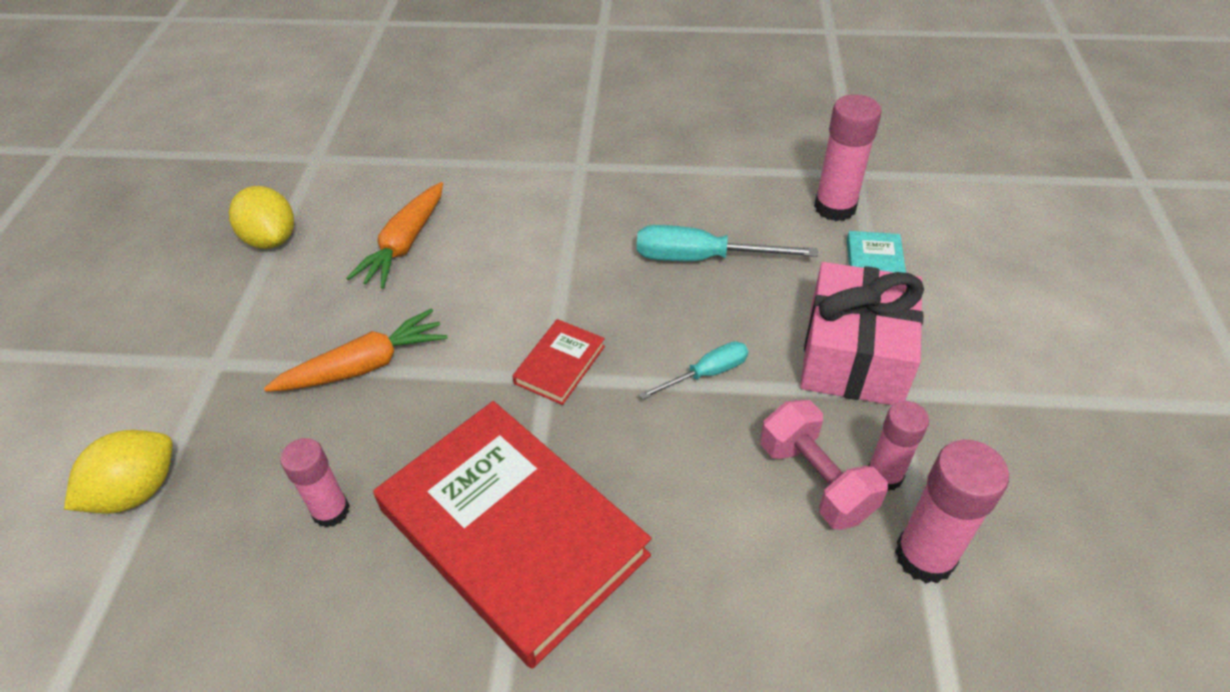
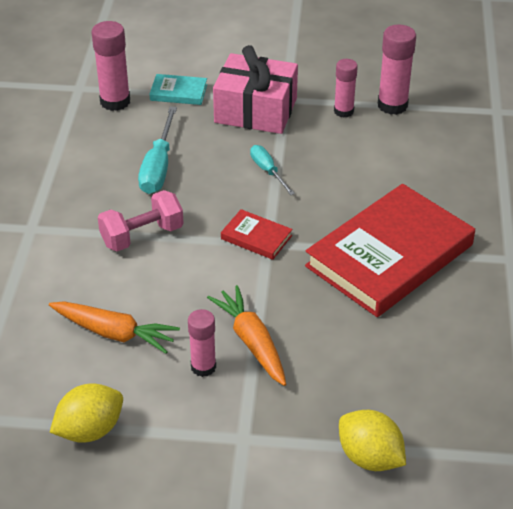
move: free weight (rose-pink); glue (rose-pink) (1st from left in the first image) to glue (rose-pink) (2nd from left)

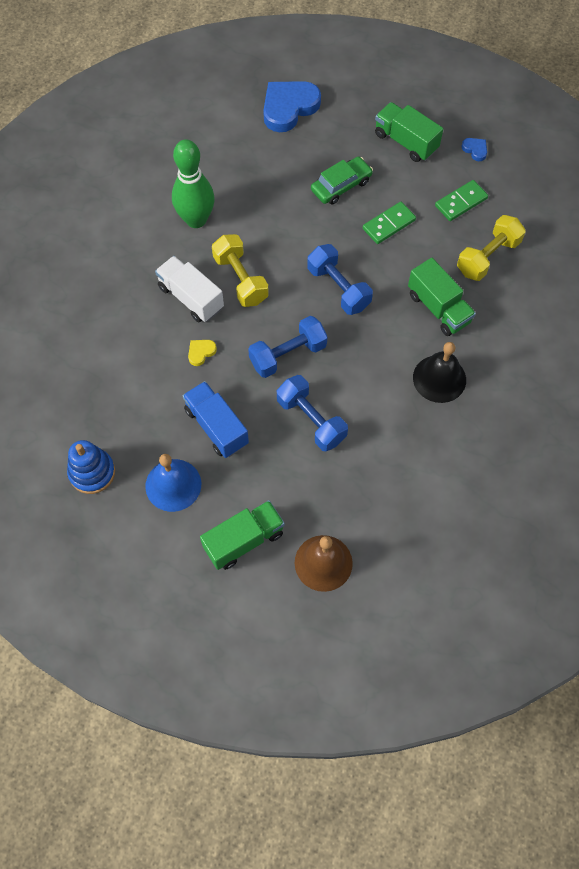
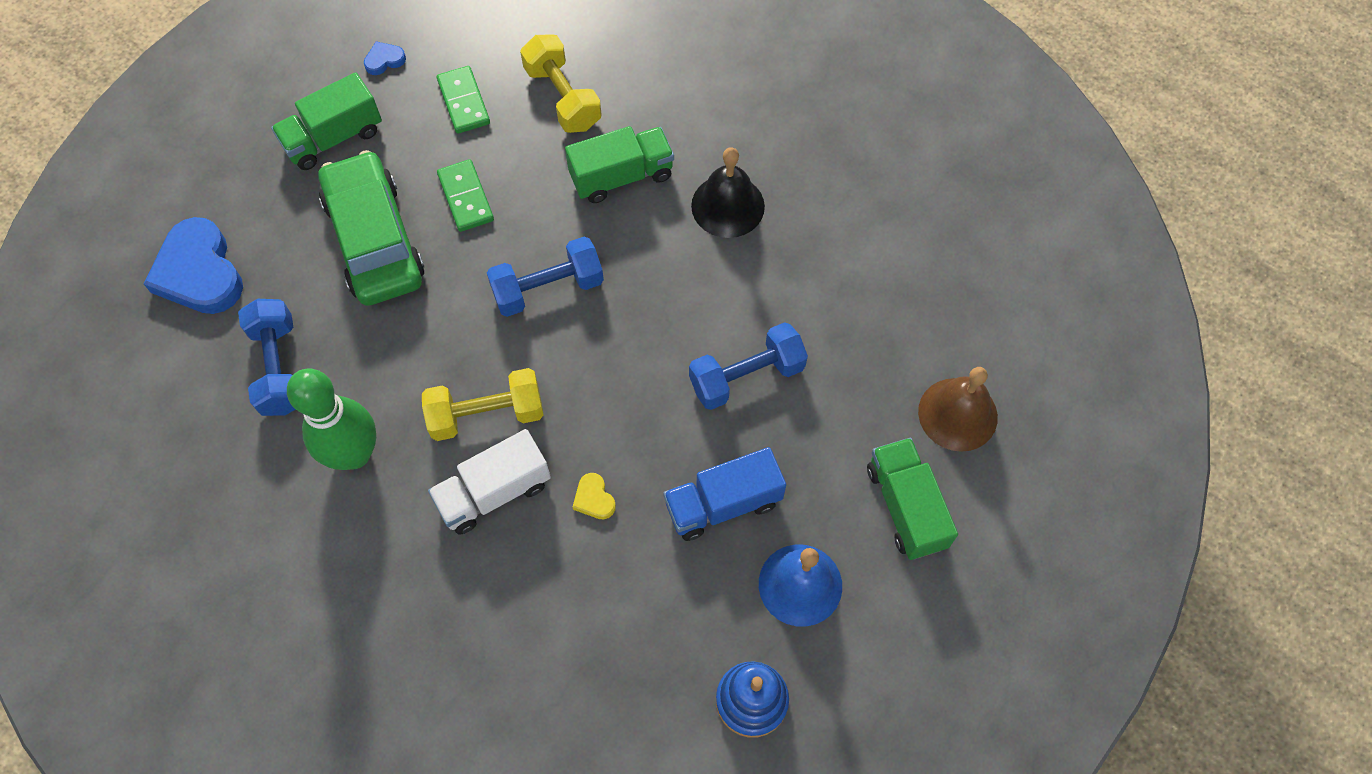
move: free weight (royal blue) (1st from left)
resize: toy car (emerald) x1.69

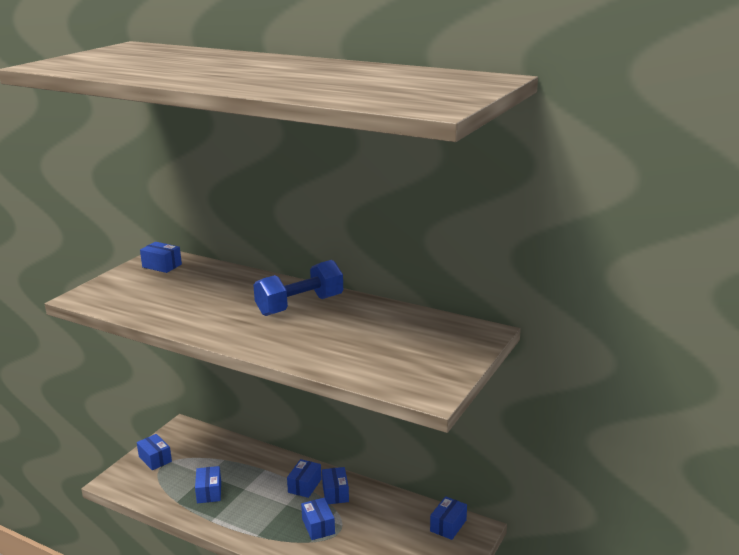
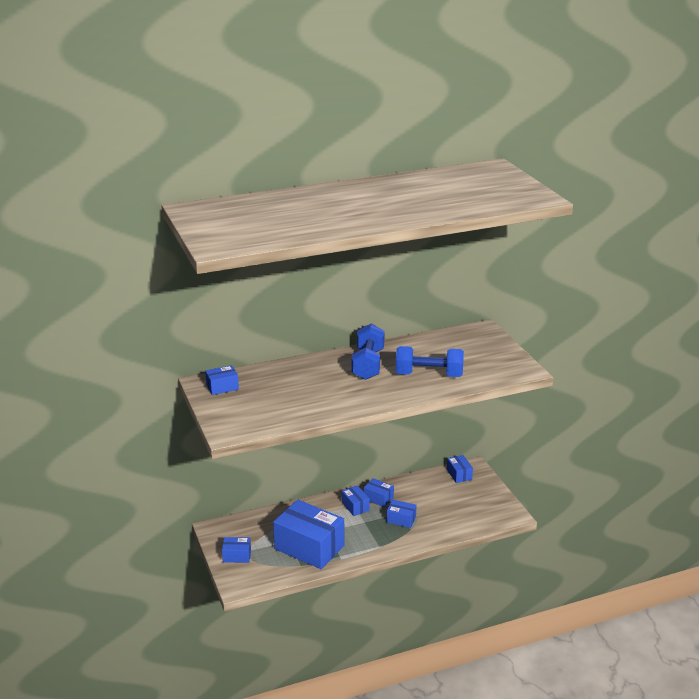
insert: free weight (royal blue) (2nd from left)
resize: package (royal blue) (3rd from left) x2.18

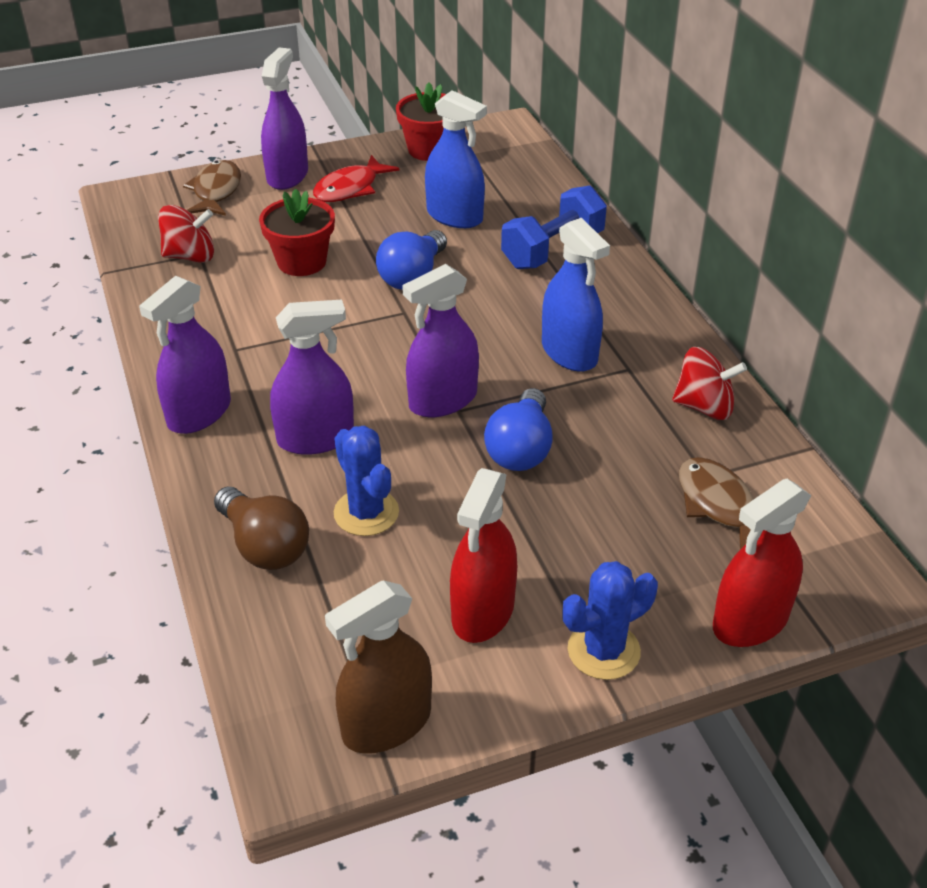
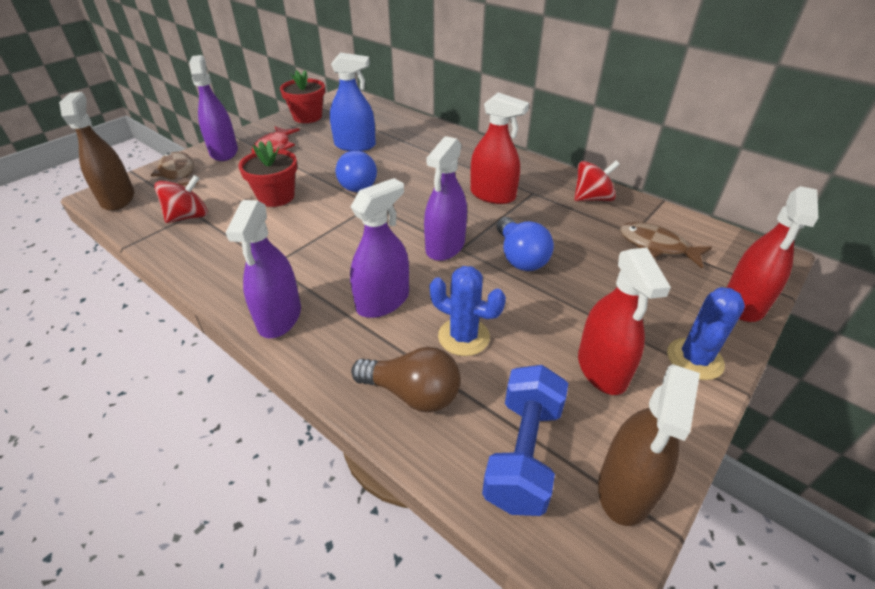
insert: spray cleaner (dark brown) (1st from left)
move: free weight (royal blue)
recolor: spray cleaner (royal blue) (2nd from left) to spray cleaner (scarlet) (1st from left)

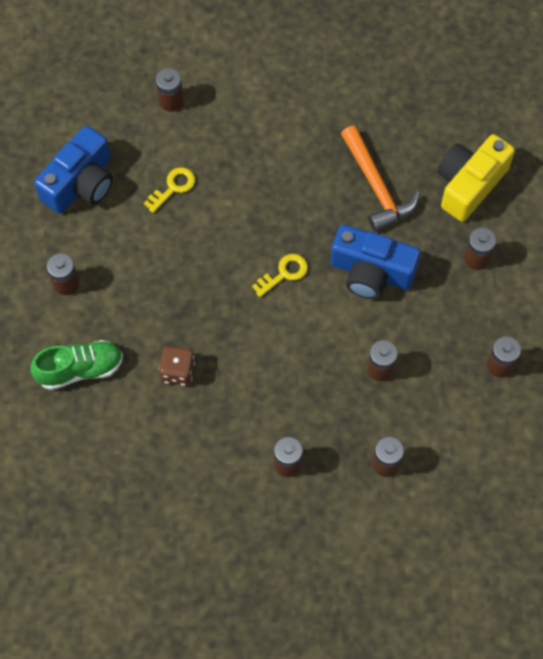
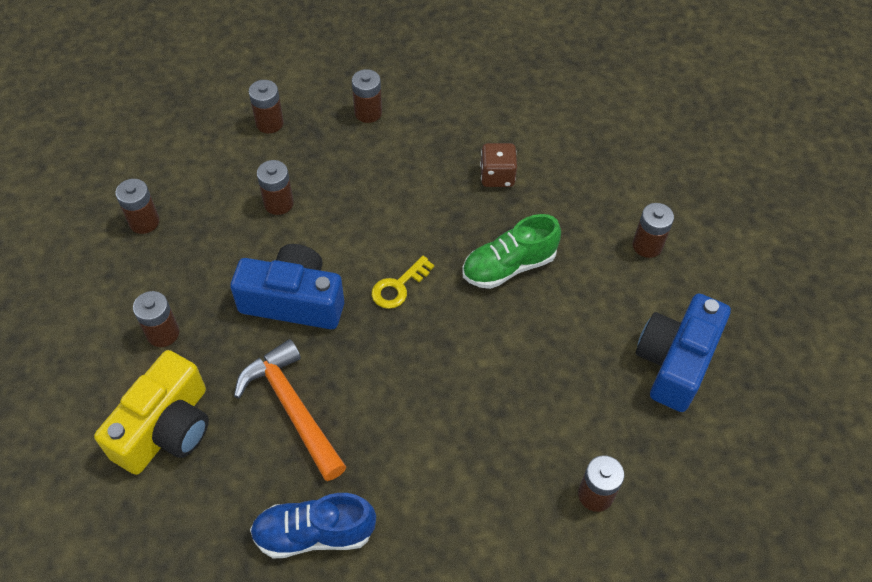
delete: latchkey (bright yellow) (1st from left)
insert: sneaker (royal blue)
move: sneaker (emerald)

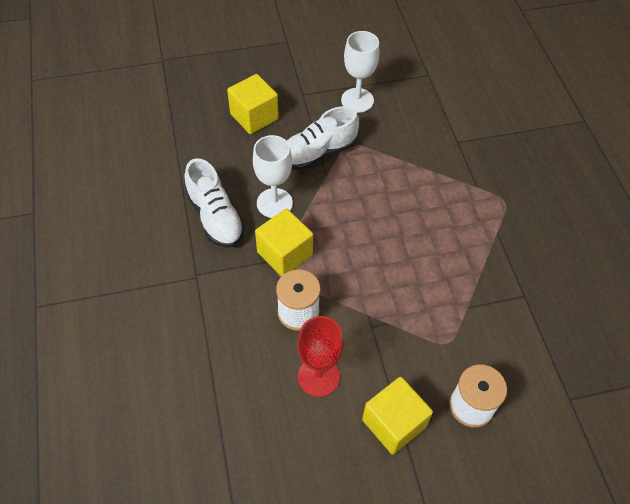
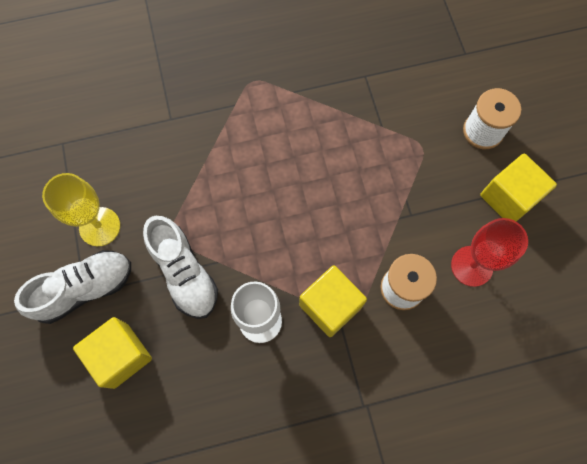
move: sneaker (white) (1st from left)
recolor: chalice (white) (2nd from left) to chalice (bright yellow)

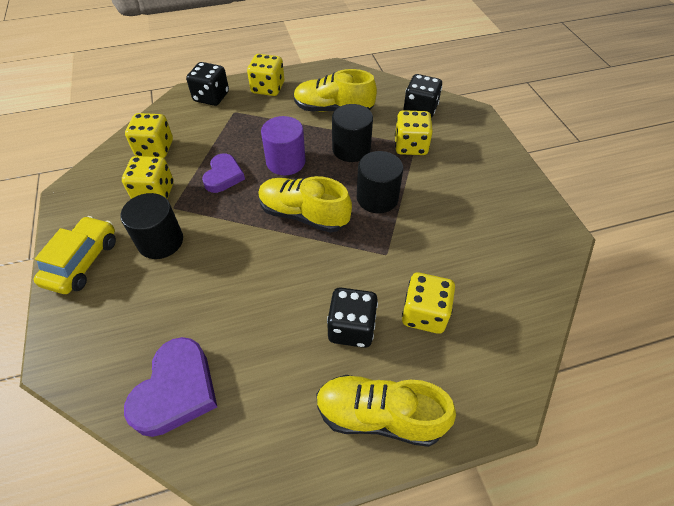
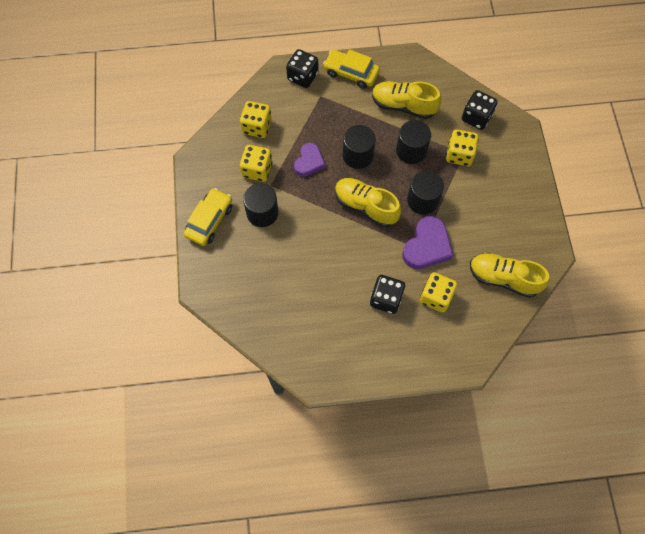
move: heart shape (purple) (1st from left in the first image) to heart shape (purple) (2nd from left); sneaker (bright yellow) (3rd from left)
replace: game die (bright yellow) (3rd from left) to toy car (bright yellow) (2nd from left)
recolor: cylinder (purple) to cylinder (black) (2nd from left)

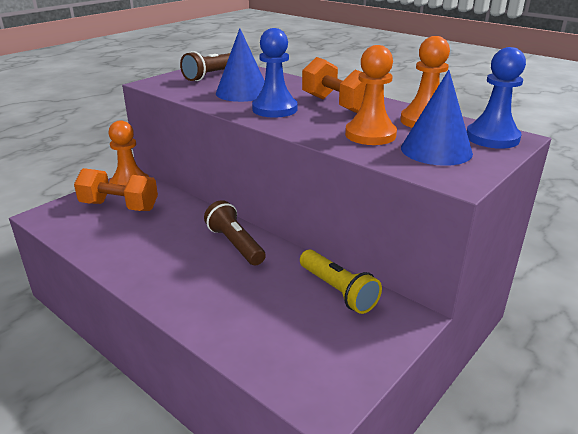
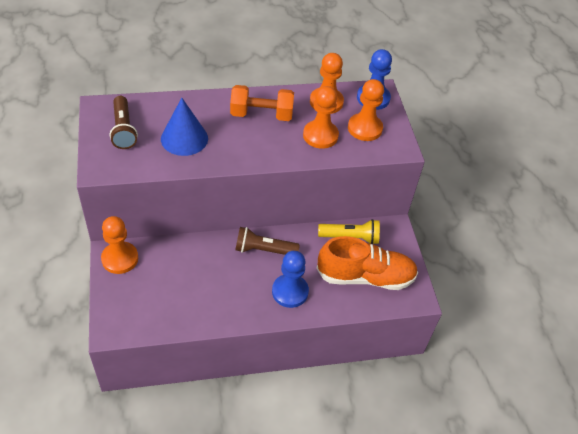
delete: free weight (orange) (1st from left)
insert: sneaker (orange)
move: game pawn (royal blue) (1st from left)
replace: solid cone (royal blue) (2nd from left) to game pawn (orange) (4th from left)

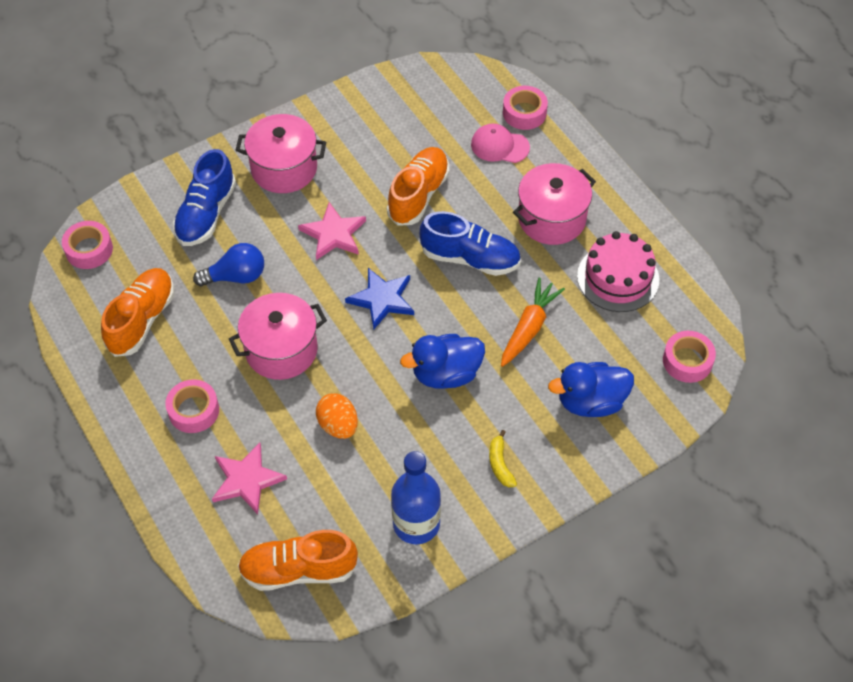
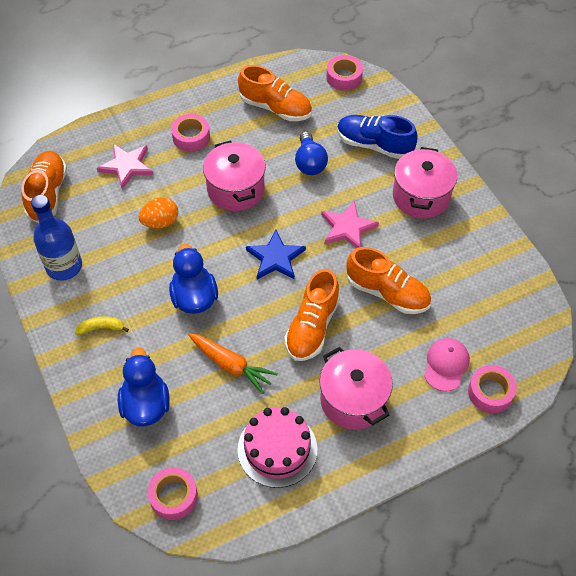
recolor: sneaker (royal blue) (2nd from left) to sneaker (orange) (3rd from left)

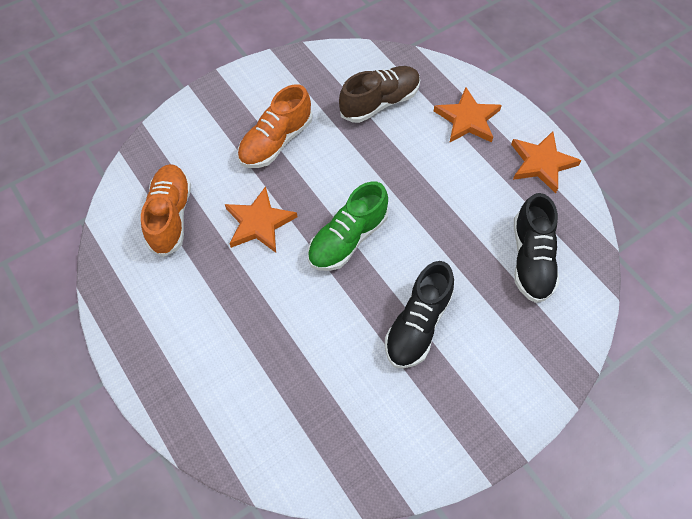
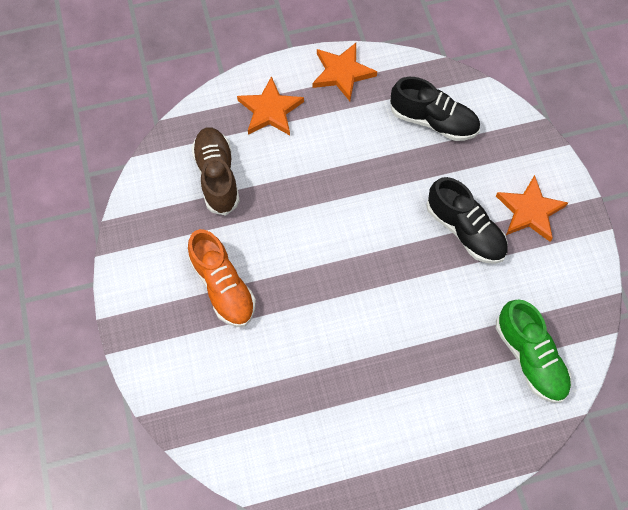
delete: sneaker (orange) (1st from left)
move: sneaker (emerald); star (orange) (1st from left in the first image) to star (orange) (3rd from left)

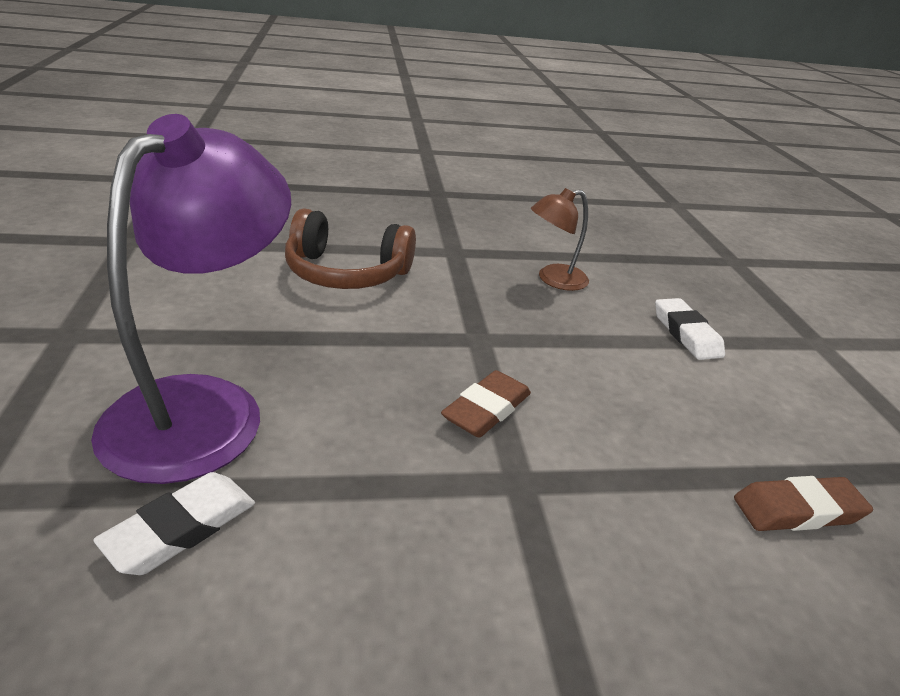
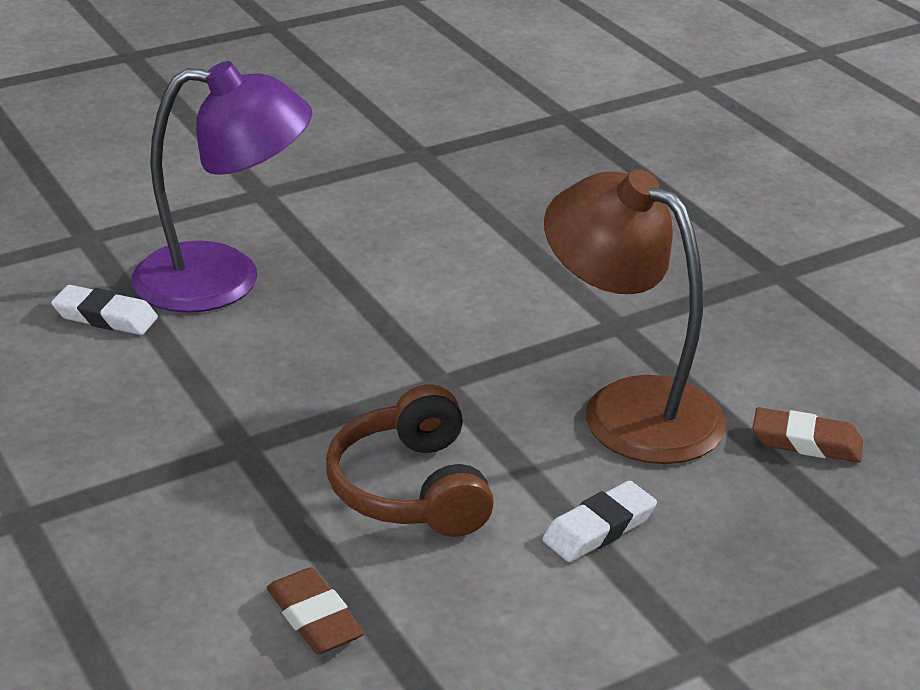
move: headset (dark brown); pencil eraser (dark brown) (1st from left in the first image) to pencil eraser (dark brown) (2nd from left)
resize: reading lamp (dark brown) x1.99

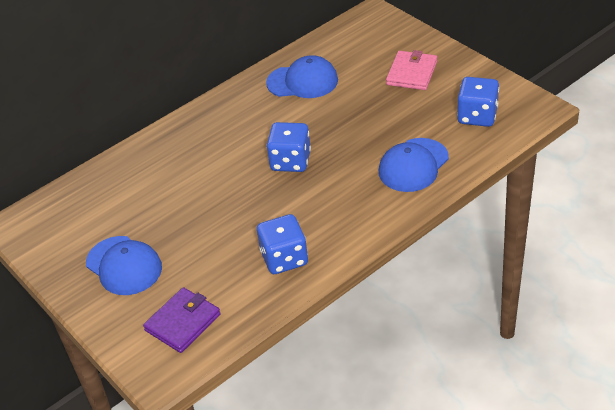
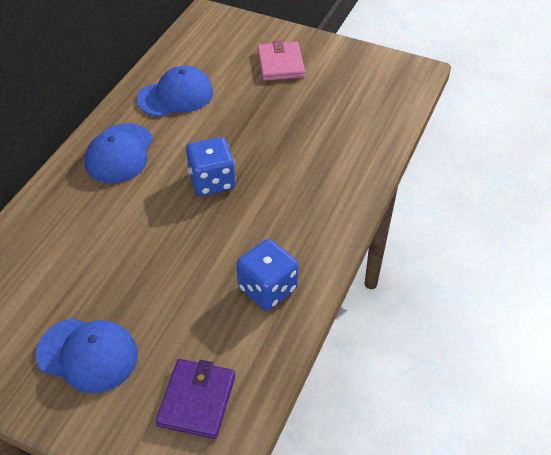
delete: game die (royal blue) (3rd from left)
move: peaked cap (royal blue) (3rd from left in the first image) to peaked cap (royal blue) (2nd from left)

